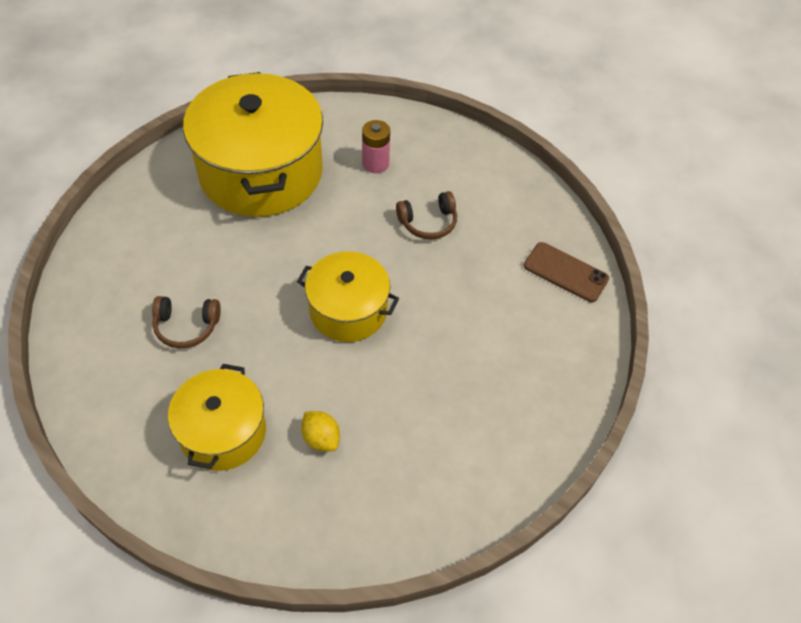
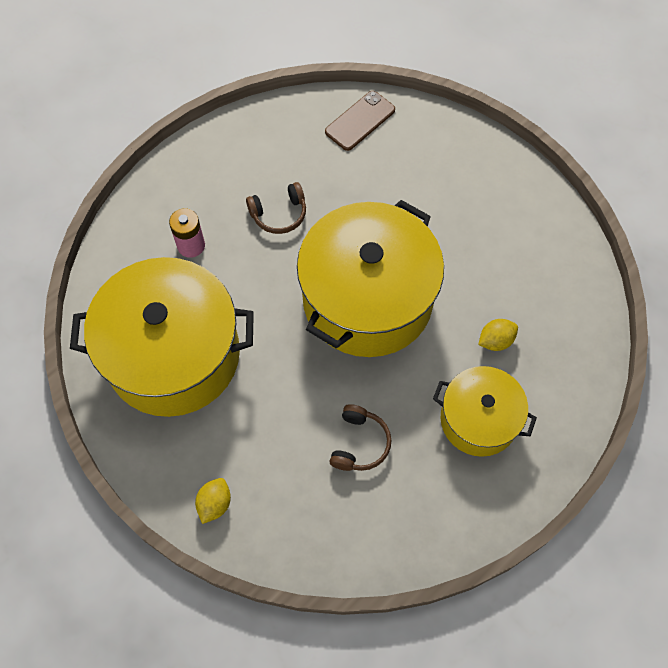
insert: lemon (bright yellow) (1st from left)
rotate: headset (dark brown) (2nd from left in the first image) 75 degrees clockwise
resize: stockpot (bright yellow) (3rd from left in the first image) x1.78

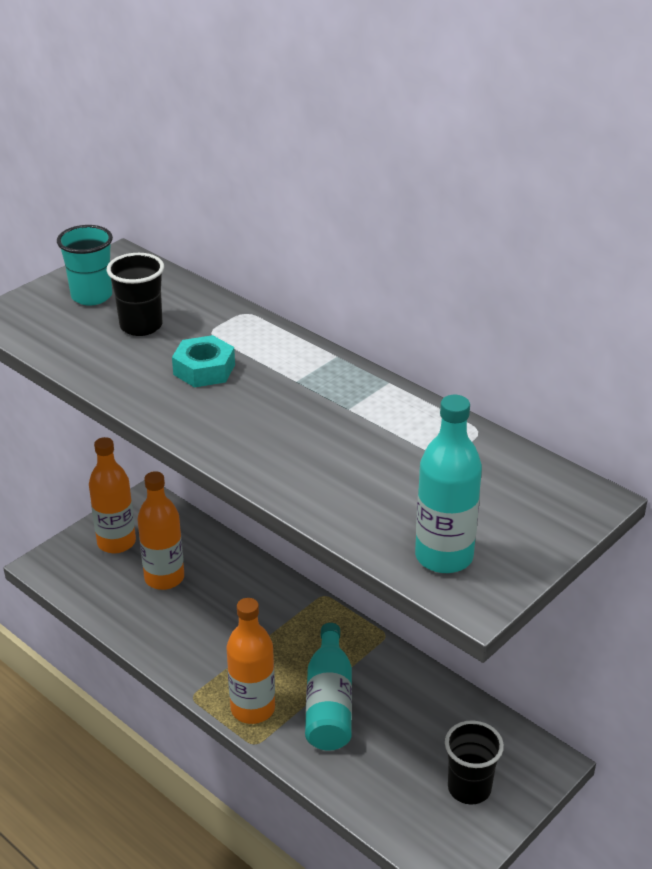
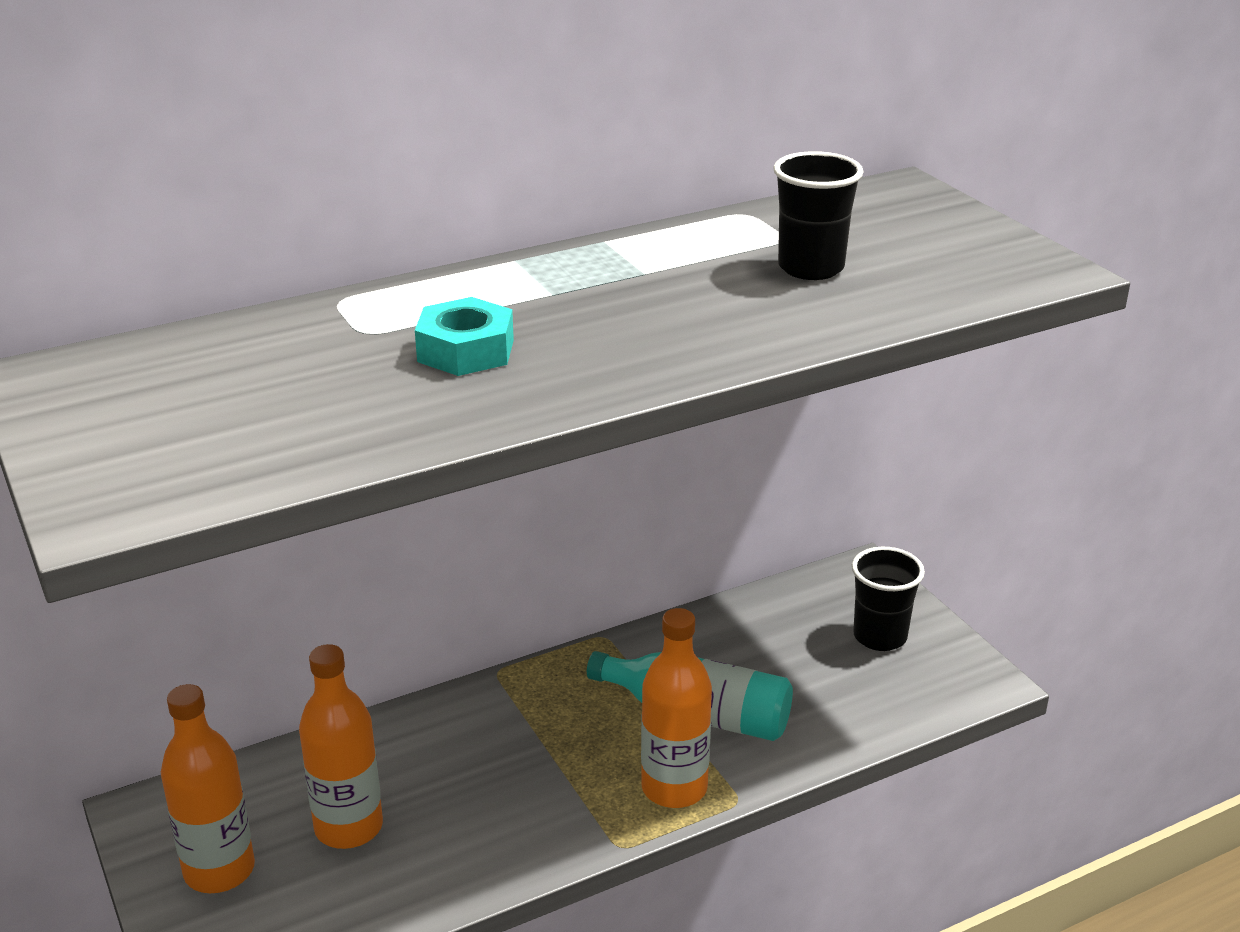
delete: beaker (aqua); drink bottle (aqua) (2nd from left)
move: beaker (black) (1st from left)

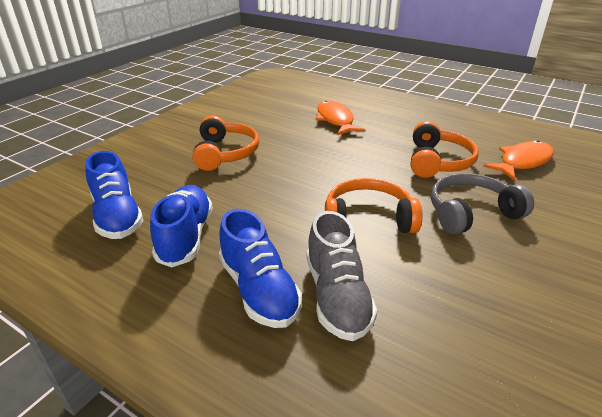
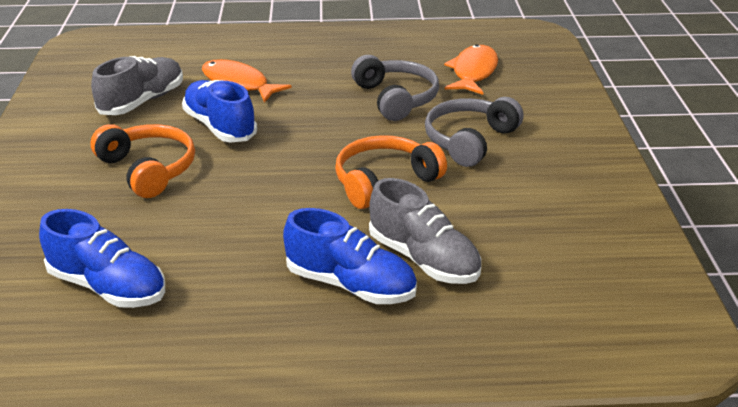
insert: sneaker (gray) (1st from left)
move: sneaker (royal blue) (2nd from left)
recolor: headset (orange) (3rd from left) to headset (gray) (1st from left)

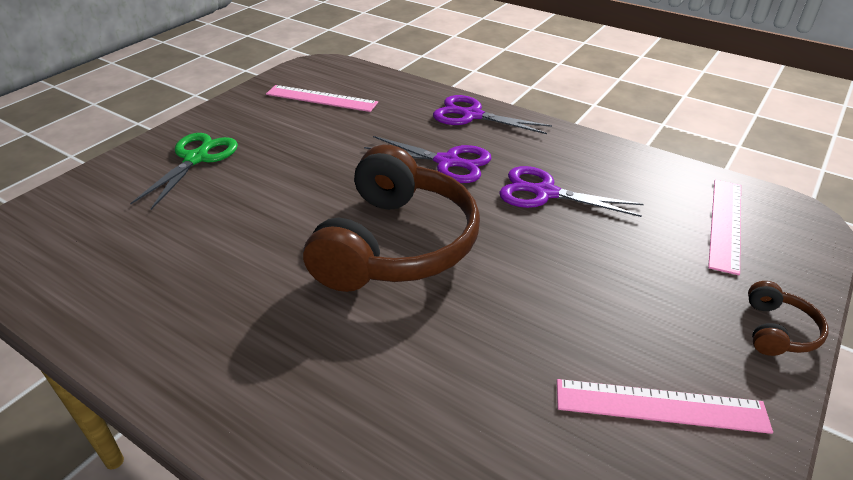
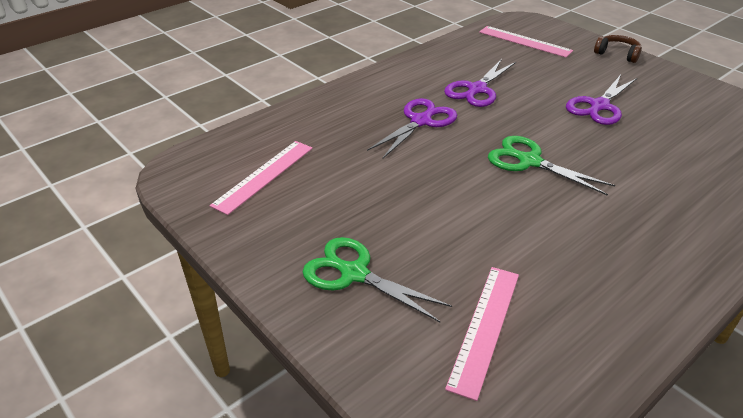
move: scissors (purple) (2nd from left in the first image) to scissors (purple) (3rd from left); ruler (rose-pink) (2nd from left)
replace: headset (dark brown) (1st from left) to scissors (emerald) (2nd from left)

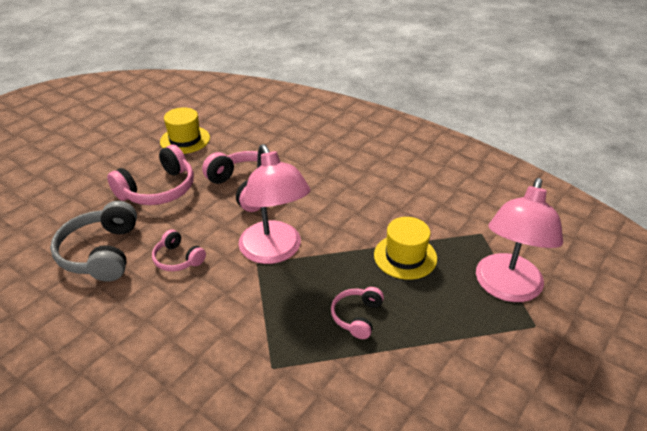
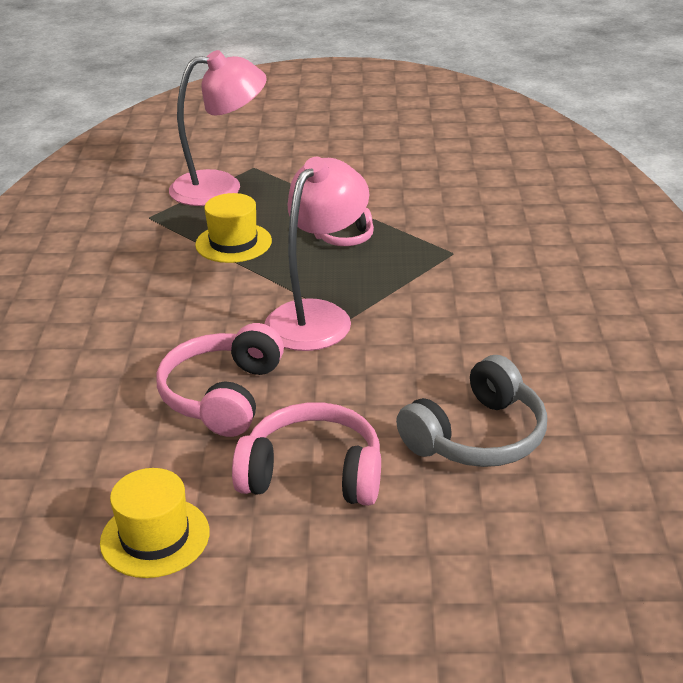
delete: headset (rose-pink) (2nd from left)

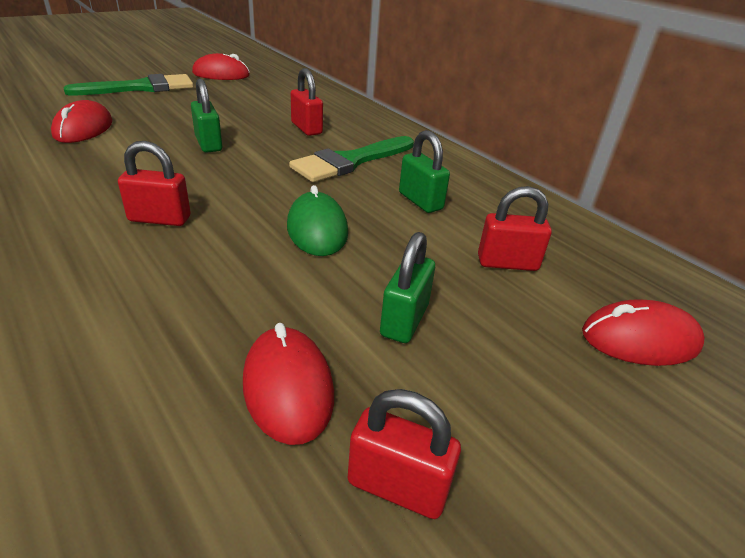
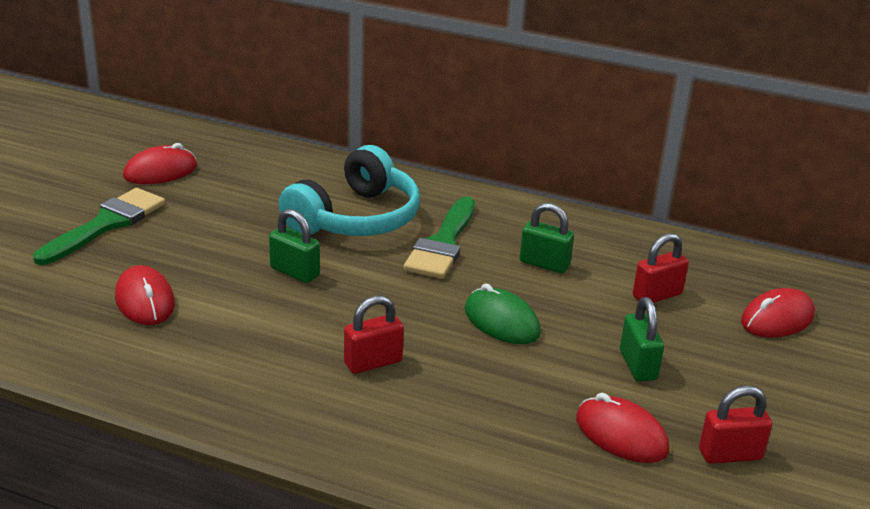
replace: lock (scarlet) (2nd from left) to headset (aqua)

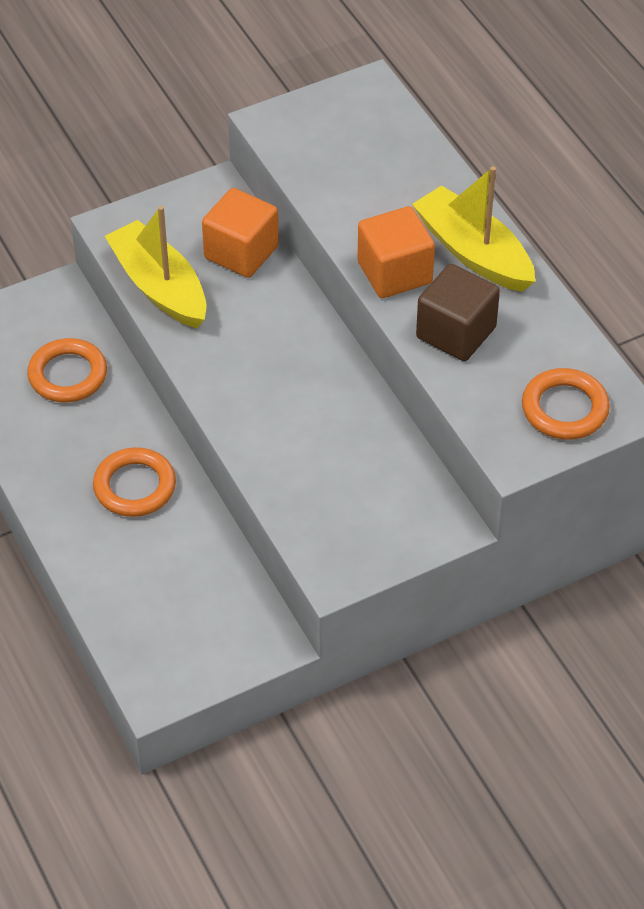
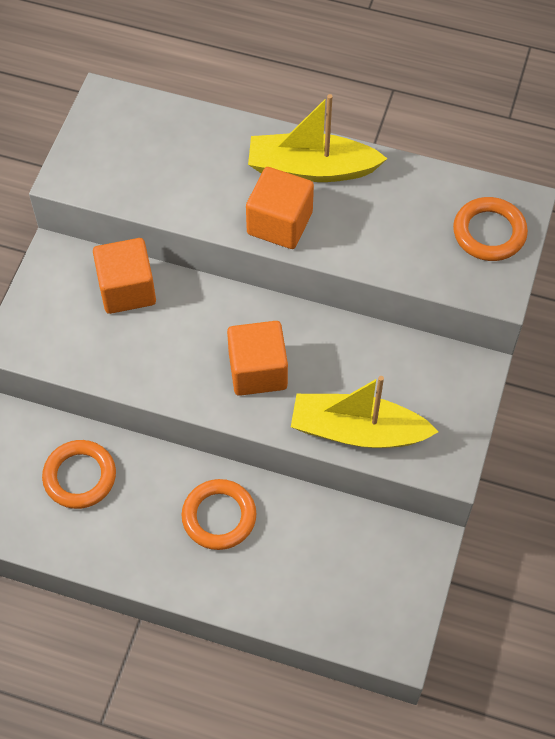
delete: solid cube (dark brown)
insert: solid cube (orange) (2nd from left)
move: toy boat (bright yellow) (1st from left in the first image) to toy boat (bright yellow) (2nd from left)

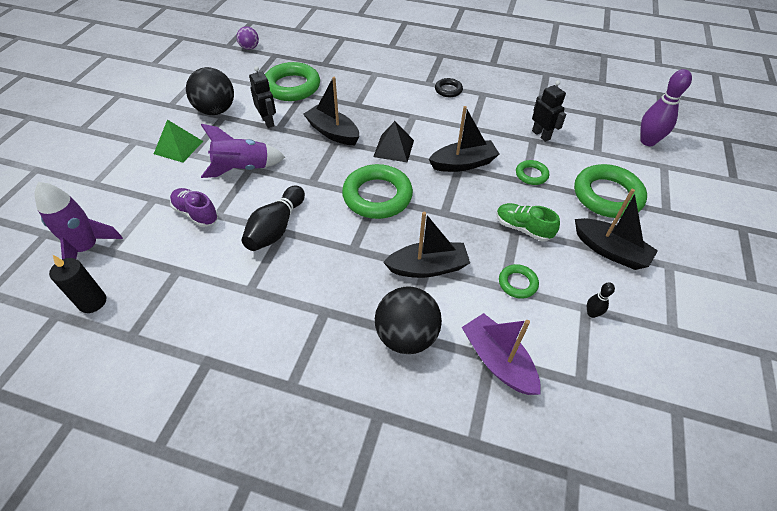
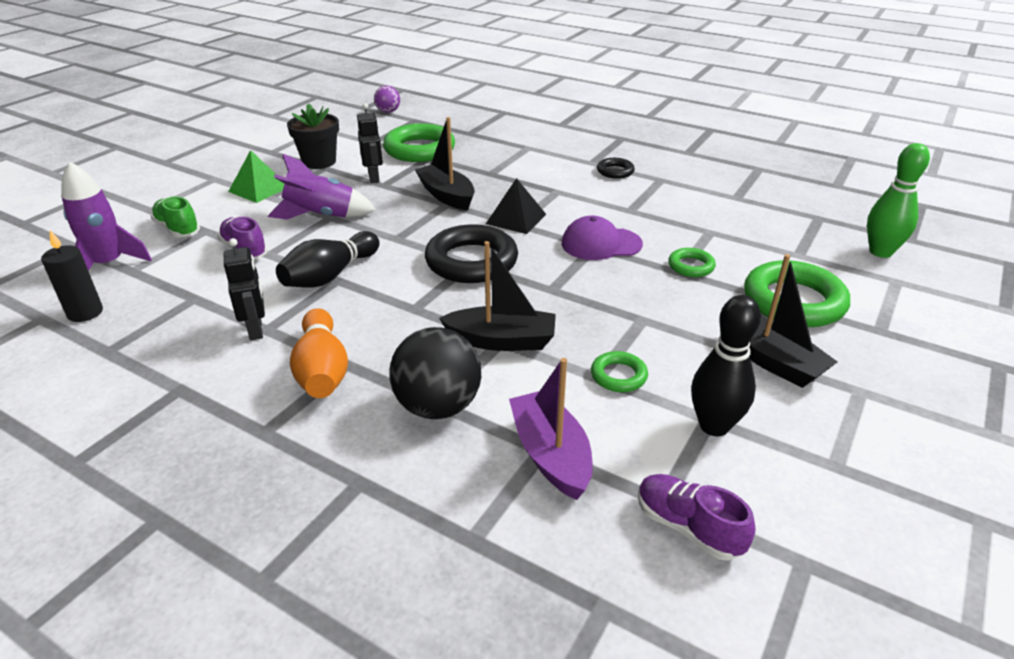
insert: bowling pin (orange); sneaker (purple) (2nd from left)
move: toy robot (black) (2nd from left in the first image) to toy robot (black) (1st from left); sneaker (emerald)
replace: play ball (black) (1st from left) to flower pot (black); toy boat (black) (3rd from left) to peaked cap (purple)
recolor: bowling pin (purple) to bowling pin (emerald); hoop (emerald) (2nd from left) to hoop (black) (1st from left)
resize: bowling pin (black) (2nd from left) x2.05

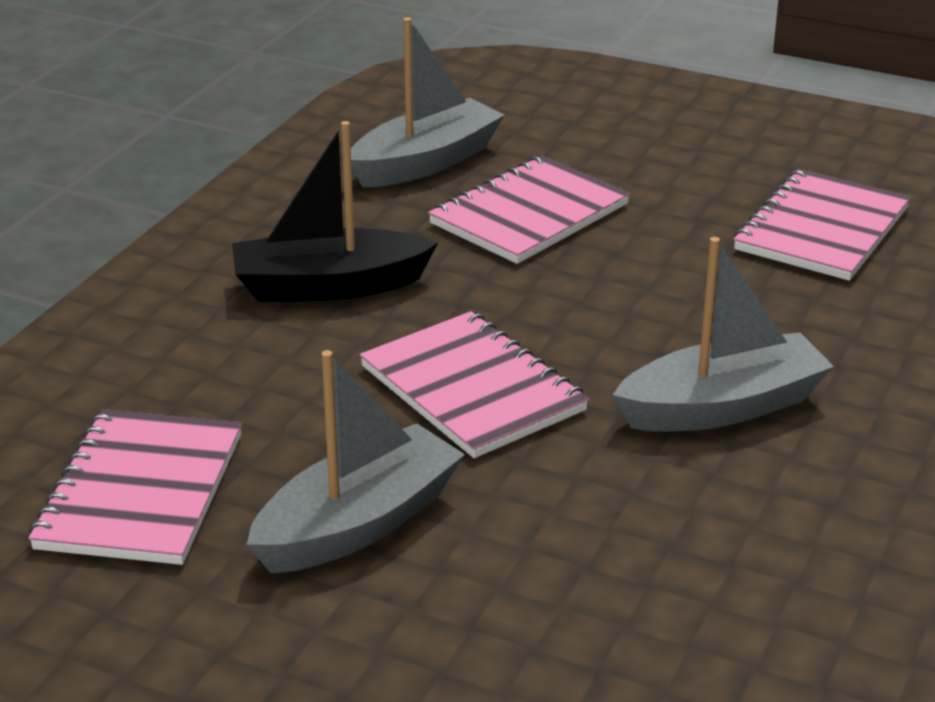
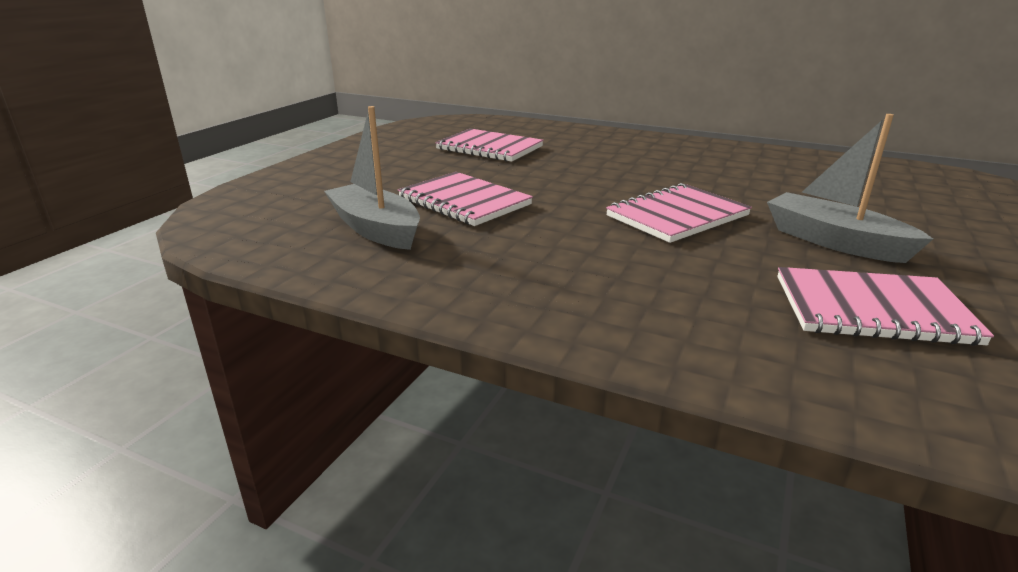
delete: toy boat (black); toy boat (gray) (3rd from left)

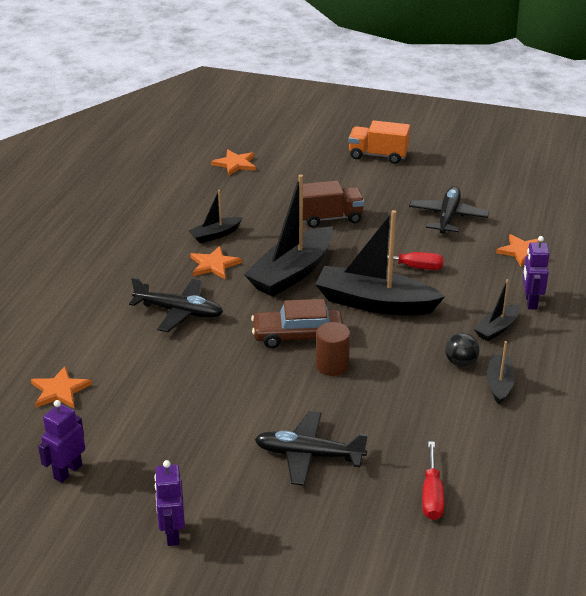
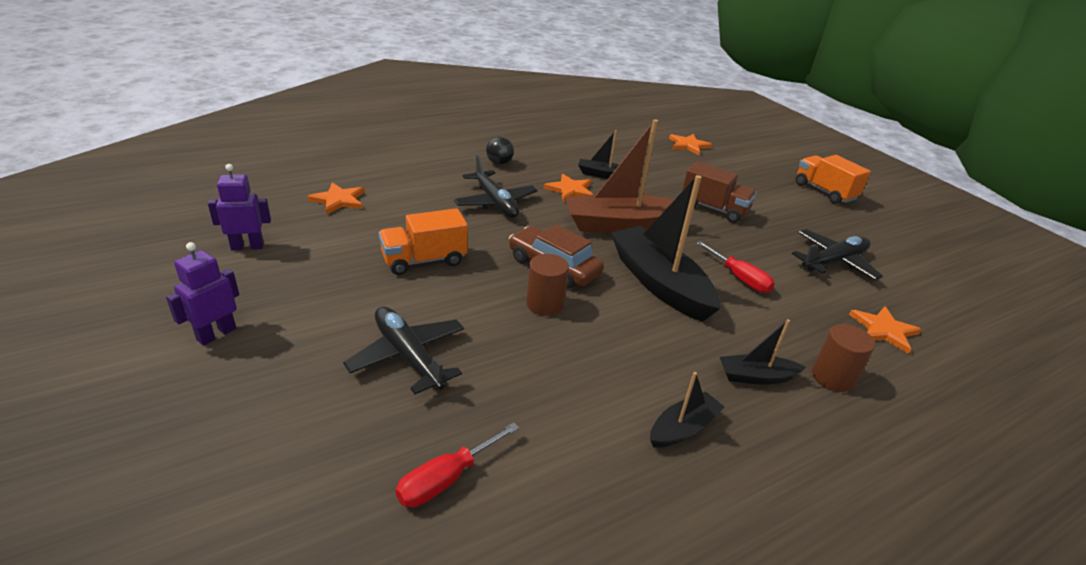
insert: toy truck (orange) (1st from left)
move: play ball (black)
replace: toy robot (purple) (3rd from left) to cylinder (dark brown) (2nd from left)
recolor: toy boat (black) (2nd from left) to toy boat (dark brown)

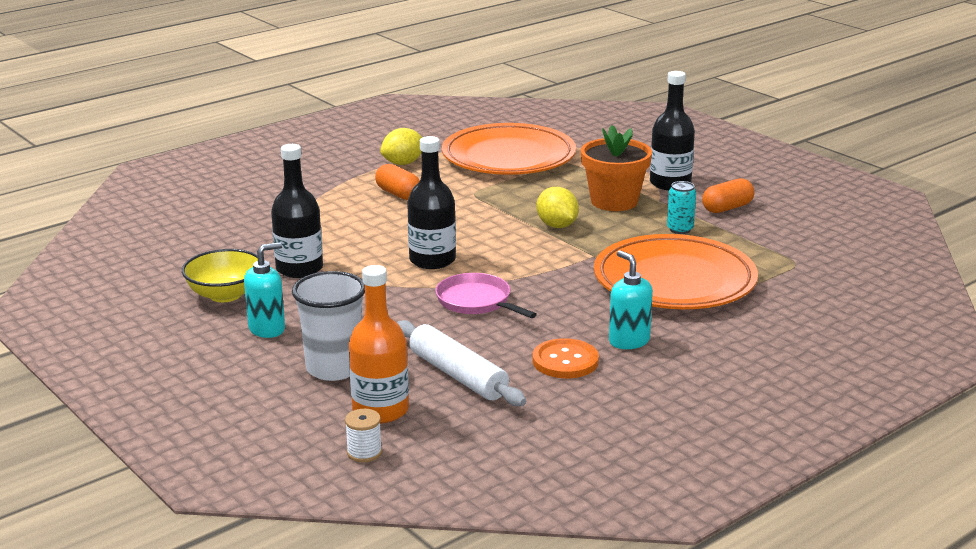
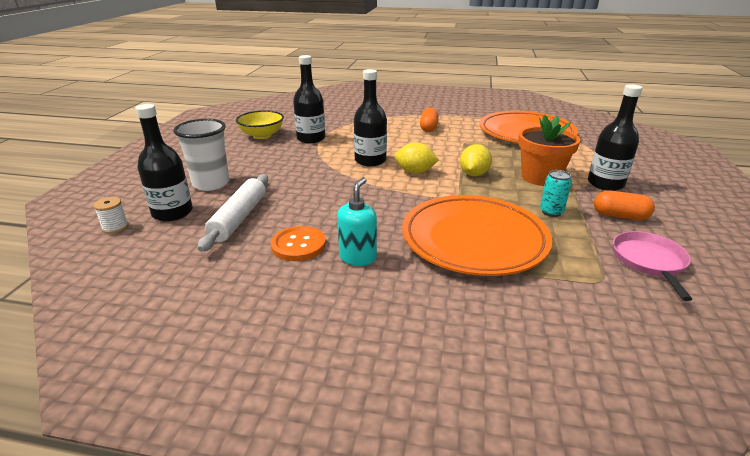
delete: pump bottle (aqua) (1st from left)
move: lemon (bright yellow) (1st from left); skillet (rose-pink)
recolor: drink bottle (orange) to drink bottle (black) (1st from left)

